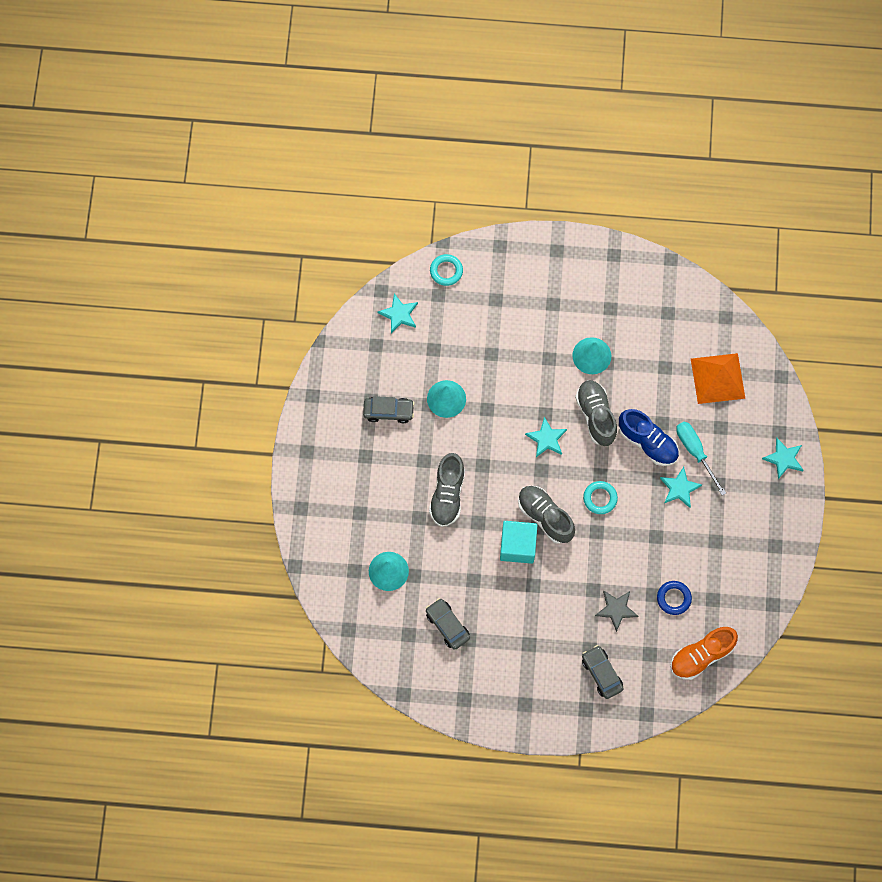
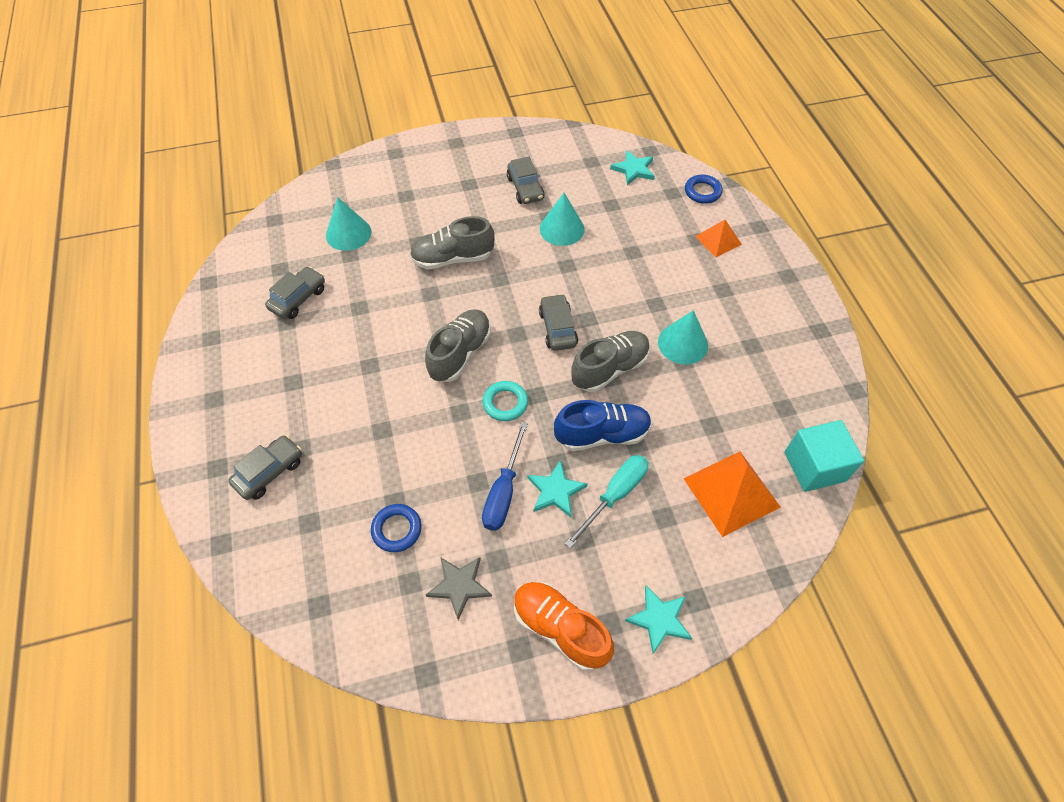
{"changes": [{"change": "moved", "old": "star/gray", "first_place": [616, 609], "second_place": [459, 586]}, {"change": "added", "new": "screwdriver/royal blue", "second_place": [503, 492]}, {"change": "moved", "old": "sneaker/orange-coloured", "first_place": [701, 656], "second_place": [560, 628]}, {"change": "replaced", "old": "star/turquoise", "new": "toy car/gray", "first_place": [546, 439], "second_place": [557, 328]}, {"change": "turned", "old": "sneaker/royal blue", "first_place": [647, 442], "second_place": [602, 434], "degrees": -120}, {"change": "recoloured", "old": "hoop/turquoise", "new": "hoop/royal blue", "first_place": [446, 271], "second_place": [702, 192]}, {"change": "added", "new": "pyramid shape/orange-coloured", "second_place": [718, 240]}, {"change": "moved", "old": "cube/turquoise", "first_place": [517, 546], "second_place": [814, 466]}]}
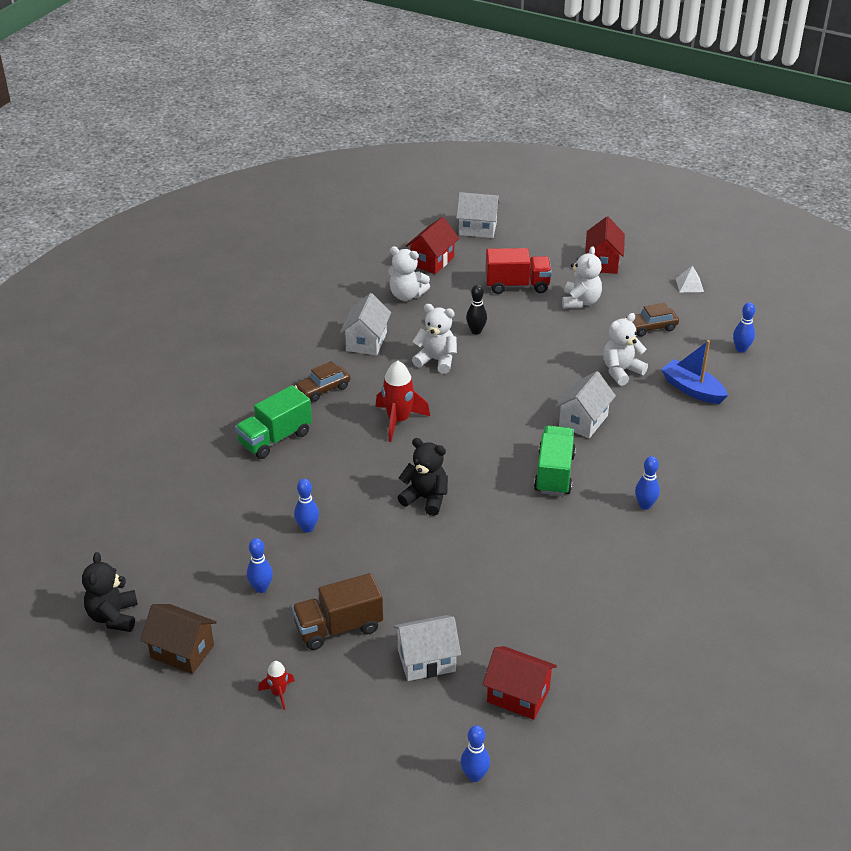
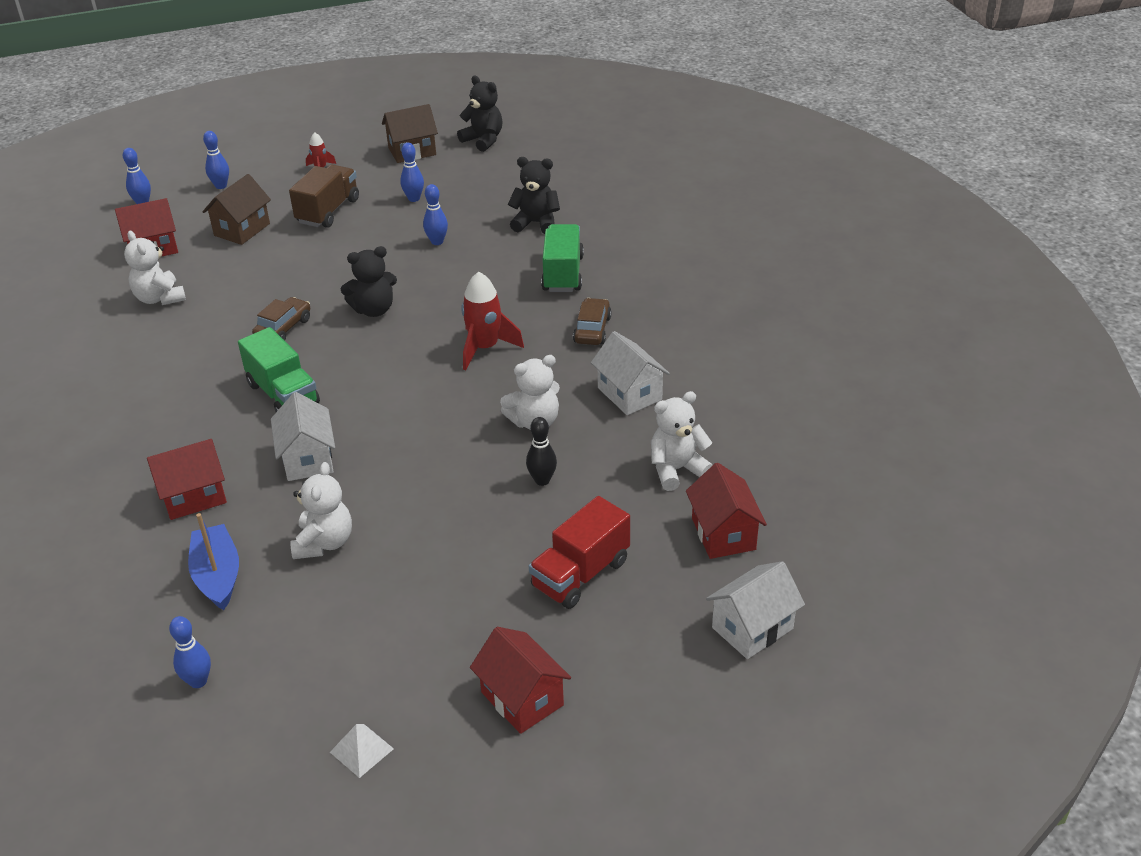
{"changes": [{"change": "moved", "old": "stuffed bear/pure white", "first_place": [580, 302], "second_place": [160, 298]}, {"change": "added", "new": "toy house/scarlet", "second_place": [194, 497]}, {"change": "turned", "old": "boat/royal blue", "first_place": [692, 389], "second_place": [218, 575], "degrees": -105}, {"change": "moved", "old": "tenpin/royal blue", "first_place": [645, 505], "second_place": [221, 186]}, {"change": "recoloured", "old": "toy house/pure white", "new": "toy house/brown", "first_place": [426, 660], "second_place": [242, 229]}, {"change": "moved", "old": "toy car/brown", "first_place": [651, 327], "second_place": [283, 328]}, {"change": "added", "new": "stuffed bear/jet-black", "second_place": [536, 223]}]}
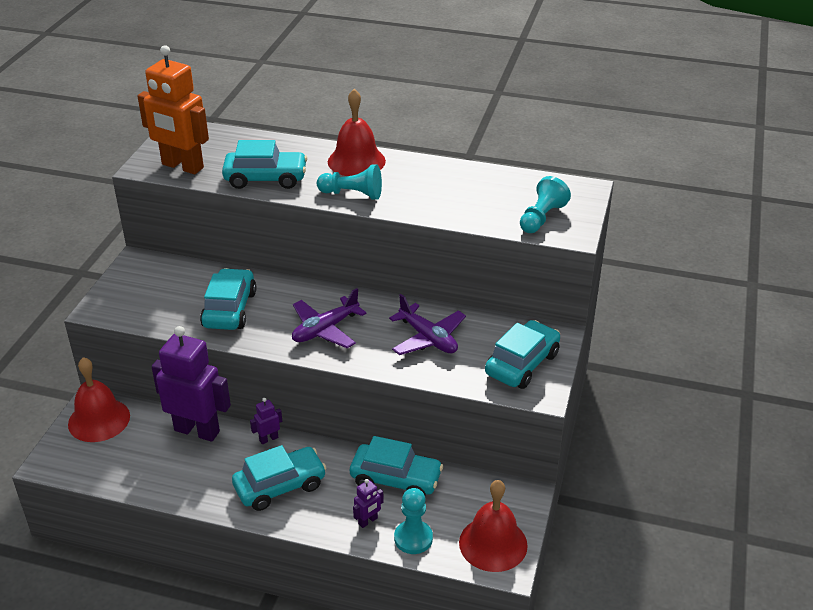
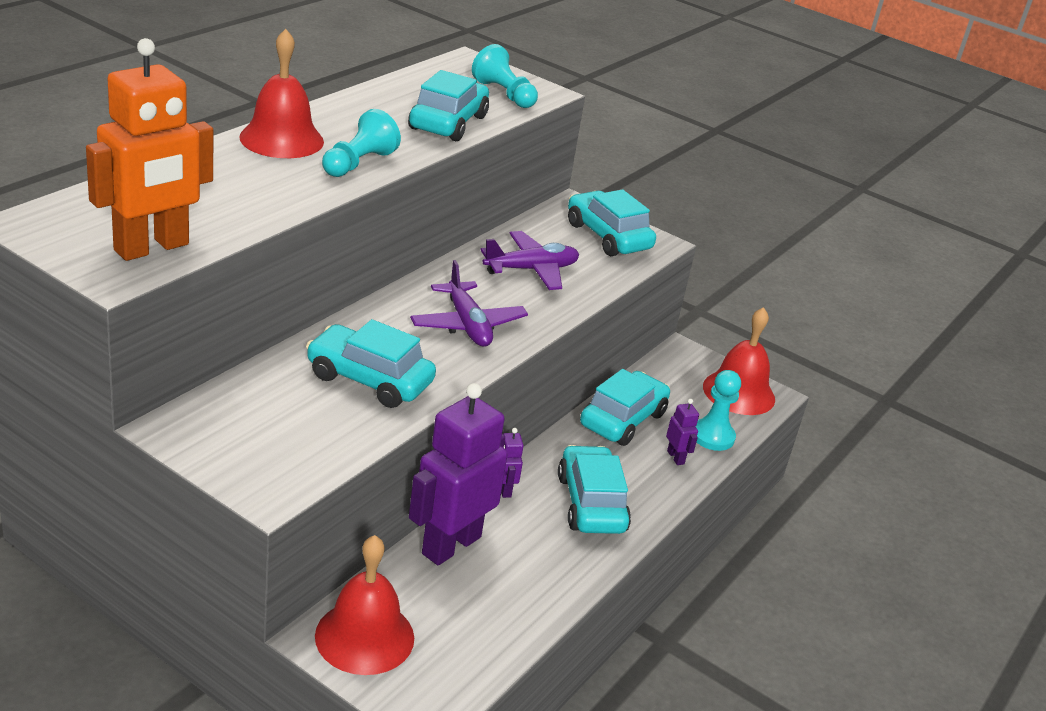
{"changes": [{"change": "moved", "old": "toy car/turquoise", "first_place": [266, 178], "second_place": [448, 122]}]}
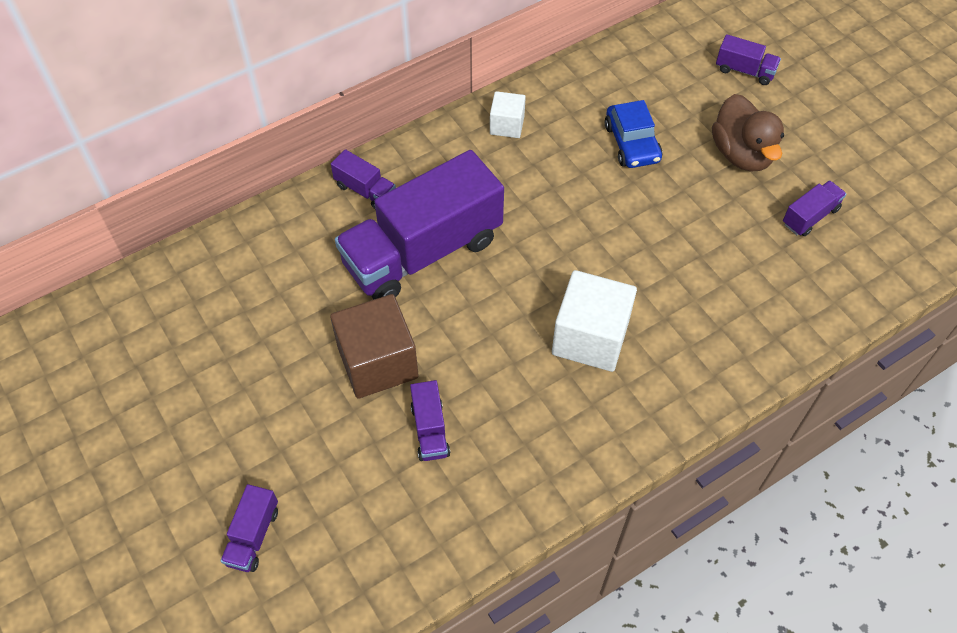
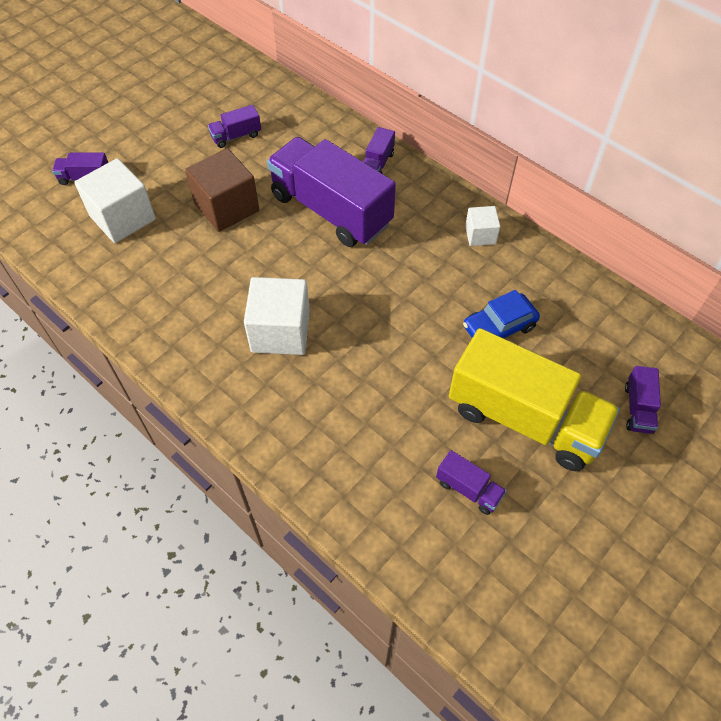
{"changes": [{"change": "added", "new": "cube/pure white", "second_place": [123, 218]}, {"change": "moved", "old": "lorry/royal purple", "first_place": [430, 430], "second_place": [236, 136]}, {"change": "replaced", "old": "rubber duck/brown", "new": "lorry/bright yellow", "first_place": [742, 154], "second_place": [524, 419]}]}
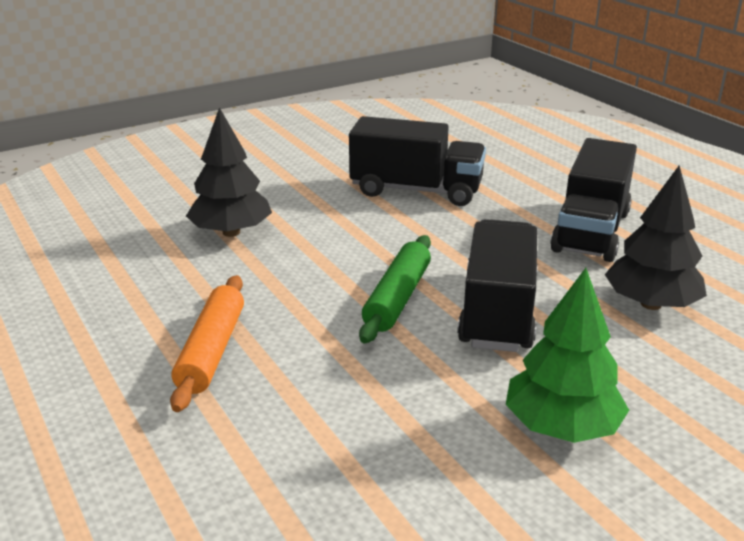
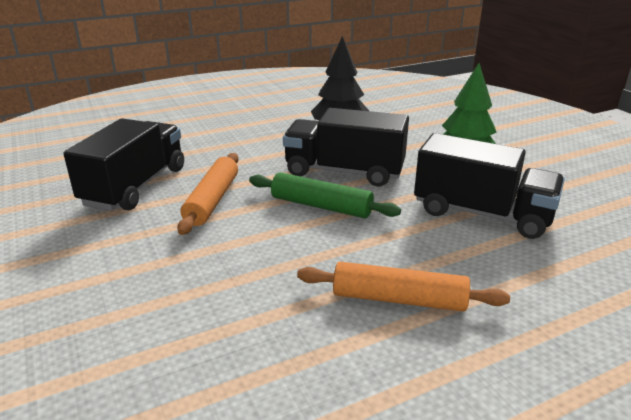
{"changes": [{"change": "added", "new": "dough roller/orange-coloured", "second_place": [212, 200]}, {"change": "moved", "old": "lorry/jet-black", "first_place": [591, 231], "second_place": [482, 213]}, {"change": "removed", "old": "tree/jet-black", "first_place": [231, 232]}]}
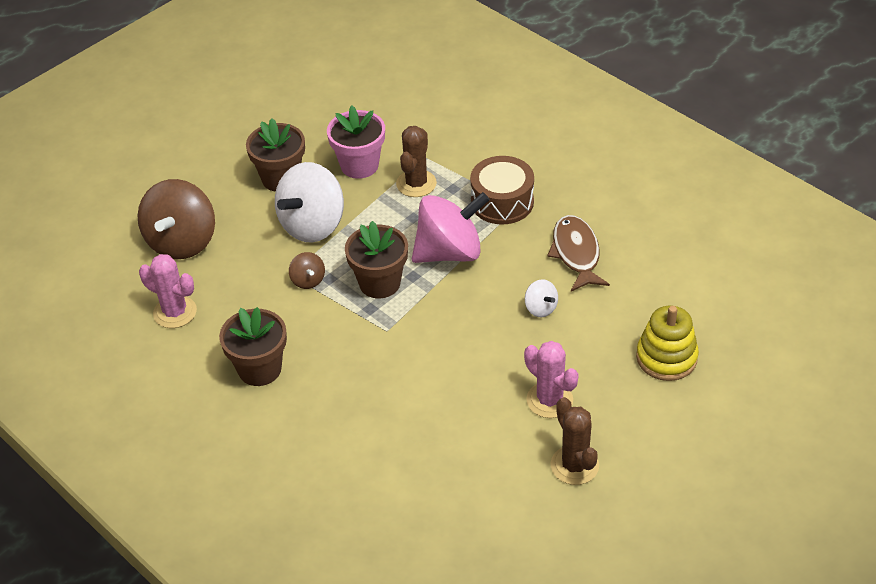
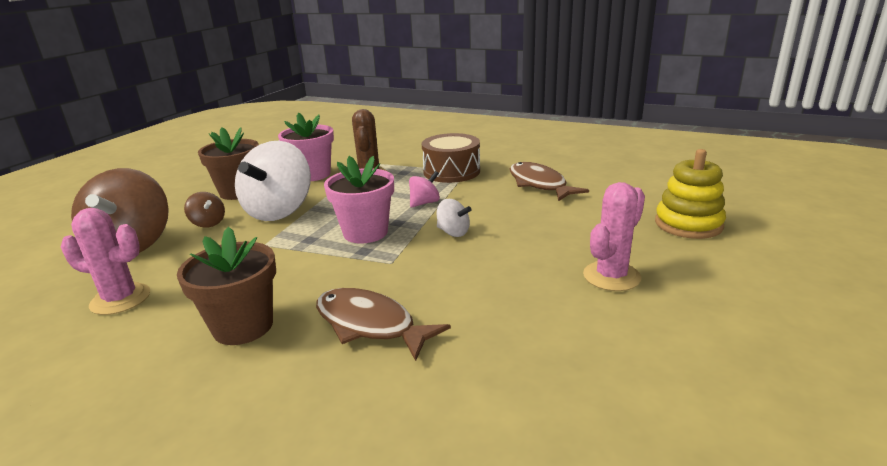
{"changes": [{"change": "moved", "old": "whirligig/brown", "first_place": [308, 280], "second_place": [208, 223]}, {"change": "added", "new": "fish/brown", "second_place": [370, 325]}, {"change": "recoloured", "old": "flower pot/brown", "new": "flower pot/rose-pink", "first_place": [379, 283], "second_place": [365, 232]}, {"change": "resized", "old": "whirligig/rose-pink", "first_place": [450, 252], "second_place": [424, 203], "factor": 0.45}, {"change": "moved", "old": "whirligig/pure white", "first_place": [540, 308], "second_place": [453, 232]}, {"change": "turned", "old": "saguaro cactus/rose-pink", "first_place": [549, 400], "second_place": [611, 276], "degrees": -75}, {"change": "removed", "old": "saguaro cactus/brown", "first_place": [574, 465]}]}
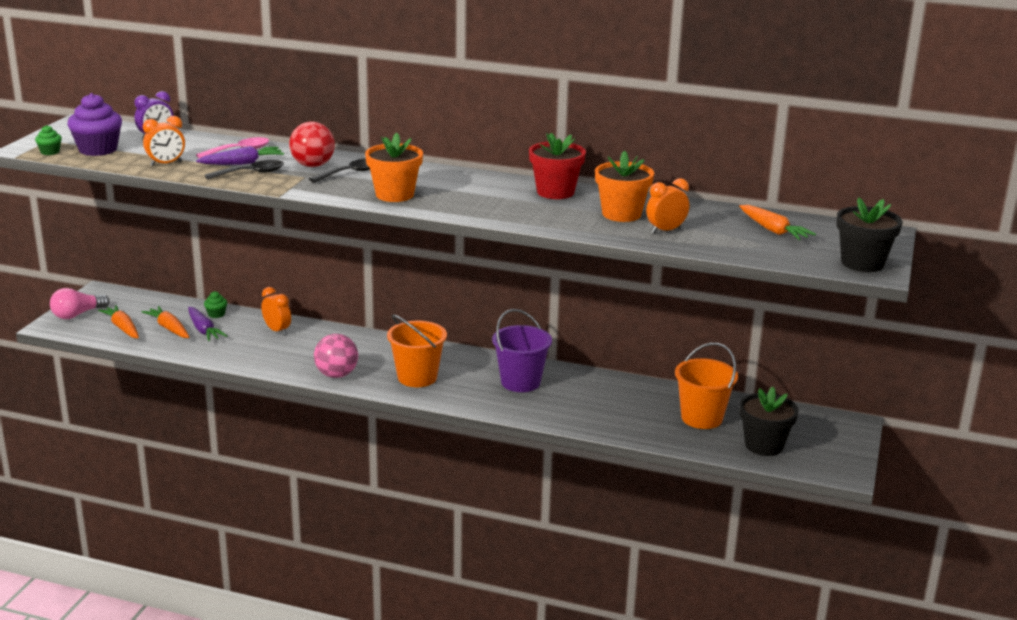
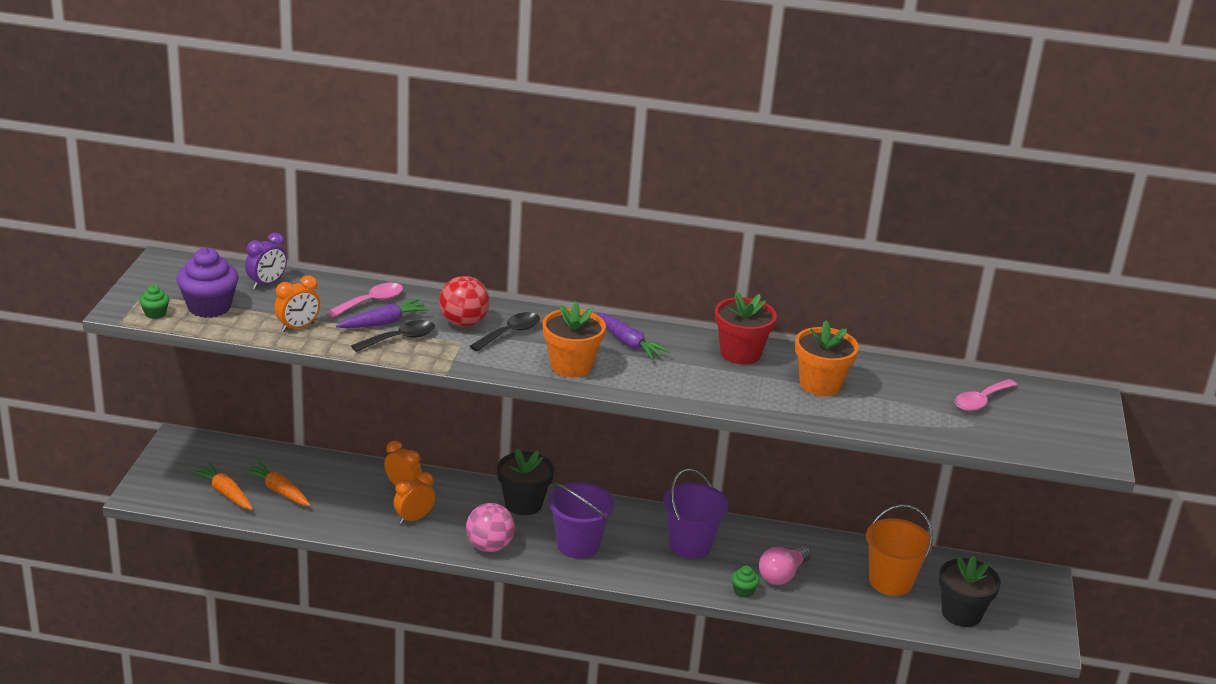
{"changes": [{"change": "moved", "old": "clock/orange-coloured", "first_place": [666, 231], "second_place": [414, 518]}, {"change": "moved", "old": "flower pot/jet-black", "first_place": [862, 263], "second_place": [523, 504]}, {"change": "recoloured", "old": "bucket/orange-coloured", "new": "bucket/royal purple", "first_place": [417, 377], "second_place": [578, 545]}, {"change": "moved", "old": "toy carrot/royal purple", "first_place": [203, 330], "second_place": [629, 343]}, {"change": "moved", "old": "fairy cake/green", "first_place": [216, 314], "second_place": [743, 591]}, {"change": "moved", "old": "lightbulb/rose-pink", "first_place": [77, 315], "second_place": [782, 575]}, {"change": "replaced", "old": "toy carrot/orange-coloured", "new": "teaspoon/rose-pink", "first_place": [773, 230], "second_place": [980, 401]}]}
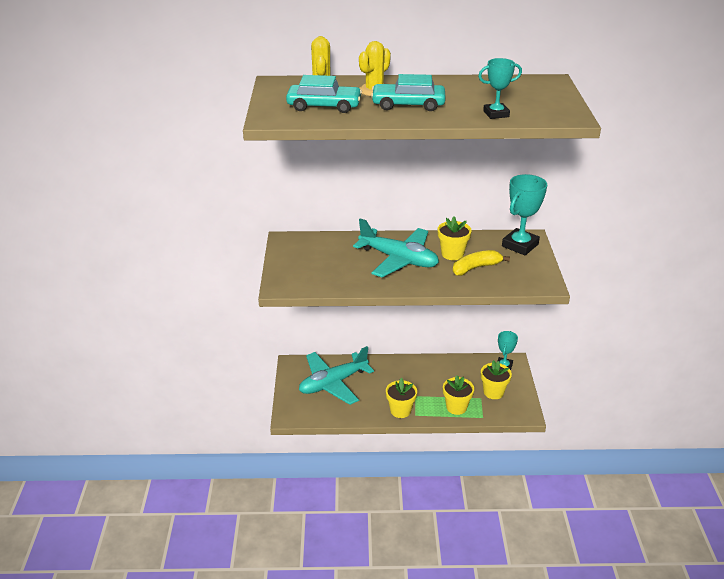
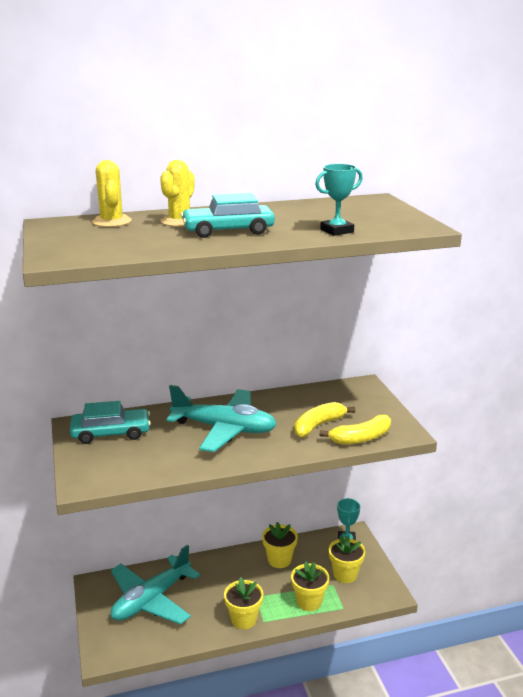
{"changes": [{"change": "moved", "old": "toy car/turquoise", "first_place": [324, 106], "second_place": [111, 433]}, {"change": "moved", "old": "flower pot/bright yellow", "first_place": [452, 254], "second_place": [279, 560]}, {"change": "added", "new": "banana fruit/bright yellow", "second_place": [360, 438]}, {"change": "removed", "old": "prize cup/turquoise", "first_place": [520, 245]}]}
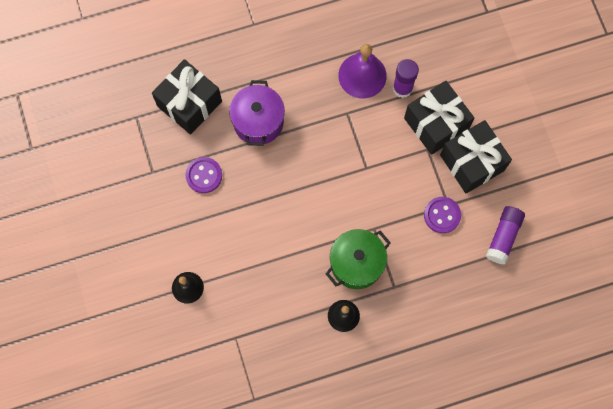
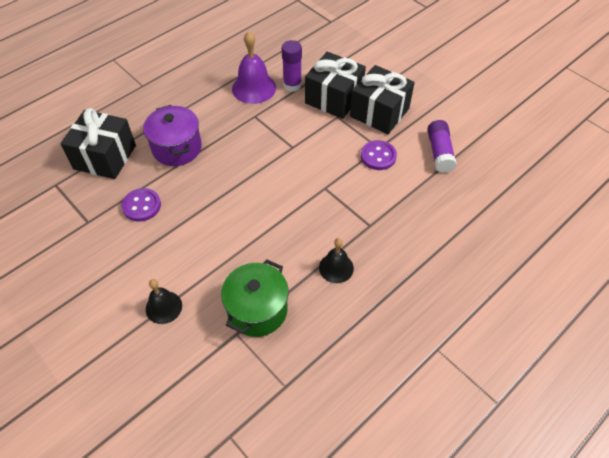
{"changes": [{"change": "moved", "old": "cooking pot/green", "first_place": [356, 263], "second_place": [257, 310]}]}
